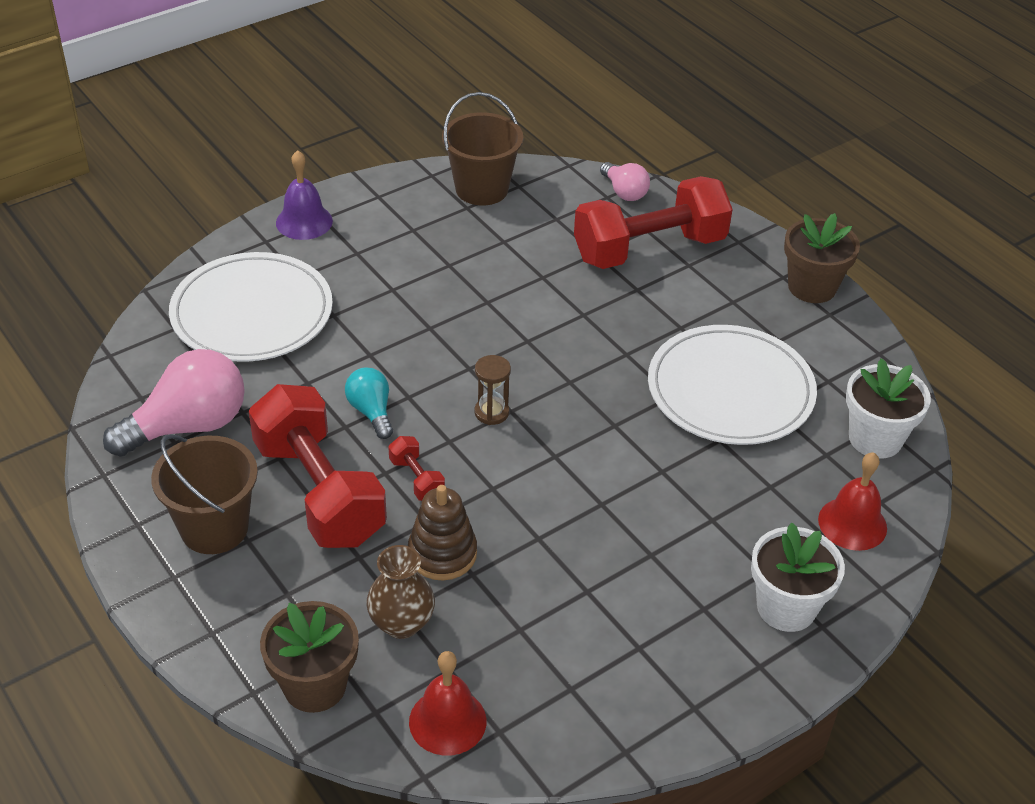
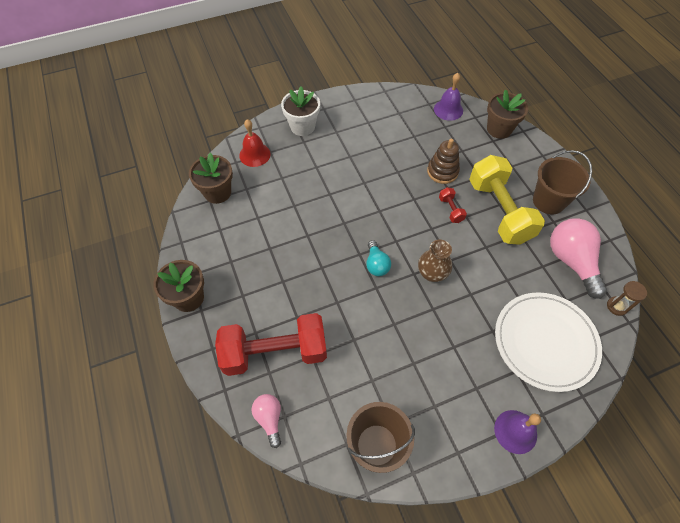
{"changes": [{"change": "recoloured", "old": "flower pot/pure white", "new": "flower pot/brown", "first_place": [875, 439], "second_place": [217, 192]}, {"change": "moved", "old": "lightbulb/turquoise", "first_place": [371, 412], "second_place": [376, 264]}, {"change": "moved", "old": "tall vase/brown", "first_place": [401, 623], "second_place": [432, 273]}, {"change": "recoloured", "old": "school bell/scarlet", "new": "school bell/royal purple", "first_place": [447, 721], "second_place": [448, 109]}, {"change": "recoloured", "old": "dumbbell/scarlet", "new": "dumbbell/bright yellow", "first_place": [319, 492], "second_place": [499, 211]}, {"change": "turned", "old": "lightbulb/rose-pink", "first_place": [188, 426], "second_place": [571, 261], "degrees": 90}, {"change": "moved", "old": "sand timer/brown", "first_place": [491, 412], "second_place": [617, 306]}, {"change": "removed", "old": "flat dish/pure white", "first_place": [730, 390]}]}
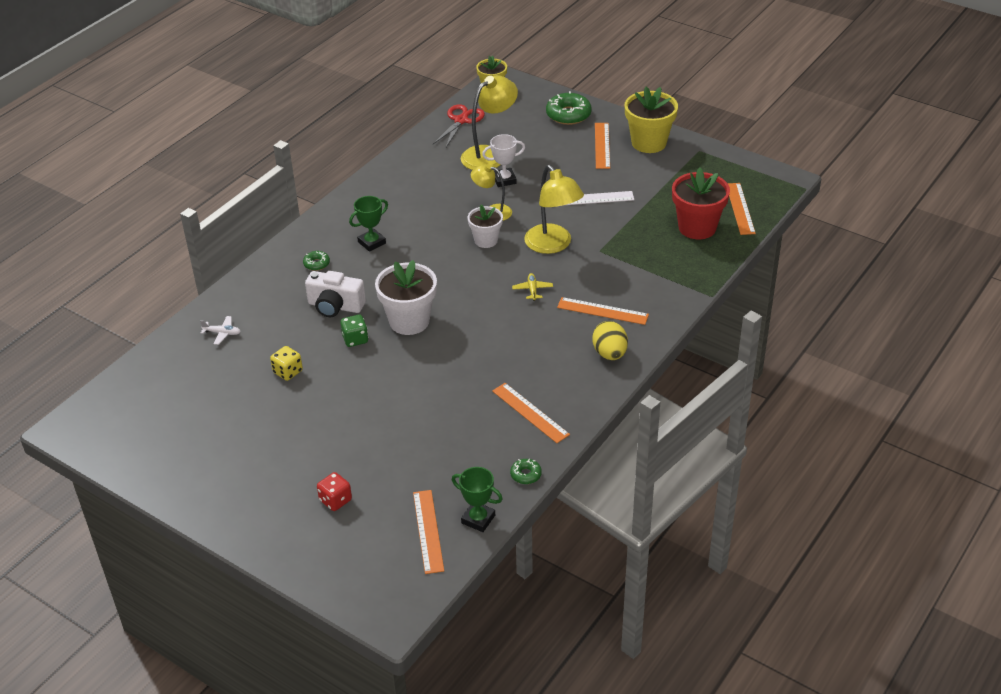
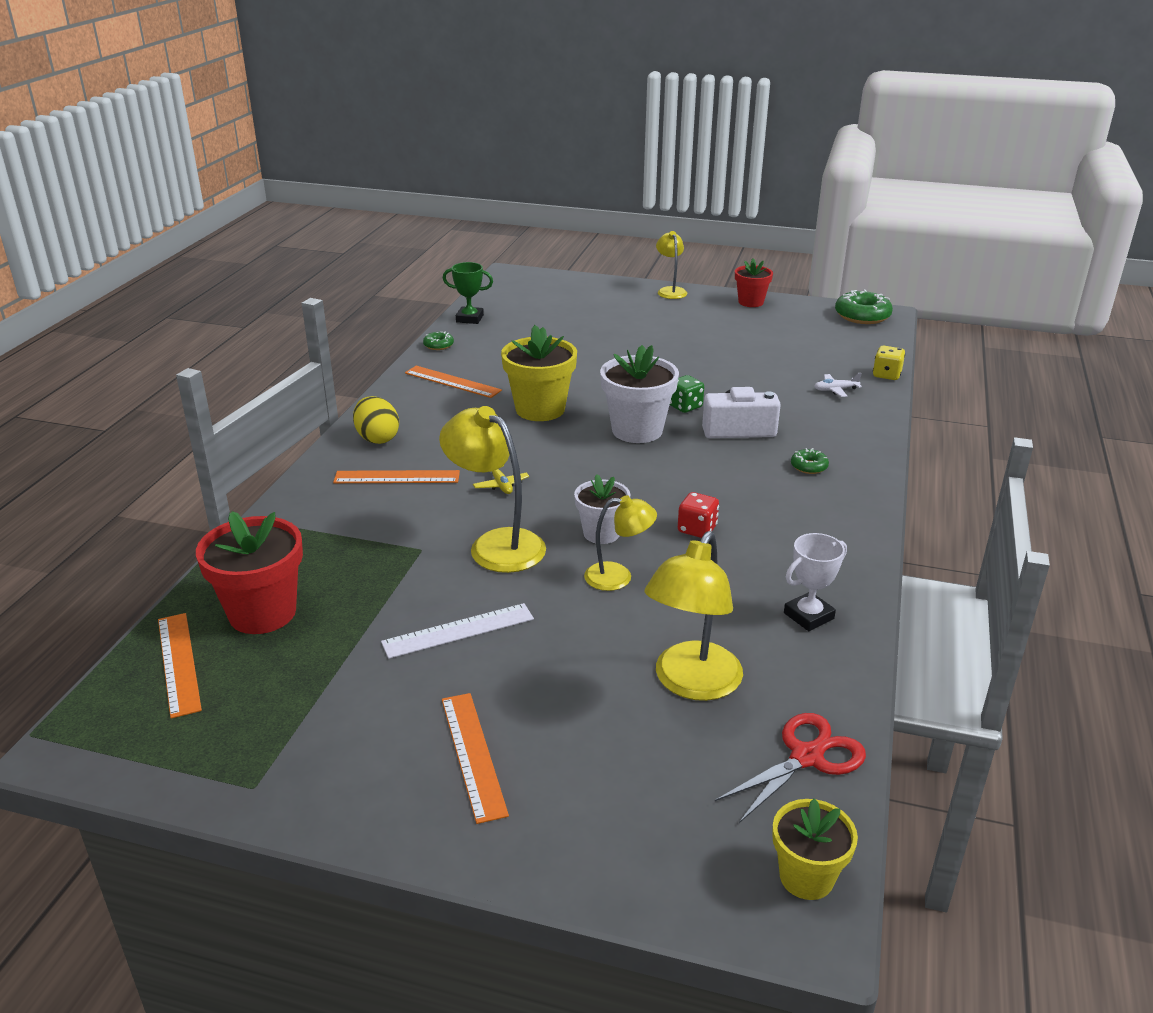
{"changes": [{"change": "moved", "old": "flower pot/bright yellow", "first_place": [649, 143], "second_place": [540, 409]}, {"change": "added", "new": "lamp/bright yellow", "second_place": [670, 291]}, {"change": "moved", "old": "die/scarlet", "first_place": [335, 500], "second_place": [697, 529]}, {"change": "turned", "old": "pair of scissors/scarlet", "first_place": [461, 120], "second_place": [806, 757], "degrees": -135}, {"change": "added", "new": "flower pot/scarlet", "second_place": [751, 302]}, {"change": "moved", "old": "prize cup/pure white", "first_place": [504, 180], "second_place": [808, 616]}, {"change": "moved", "old": "doughnut/green", "first_place": [568, 115], "second_place": [862, 316]}, {"change": "moved", "old": "die/bright yellow", "first_place": [288, 372], "second_place": [886, 375]}, {"change": "removed", "old": "prize cup/green", "first_place": [372, 242]}, {"change": "removed", "old": "straightedge/orange-coloured", "first_place": [428, 531]}]}
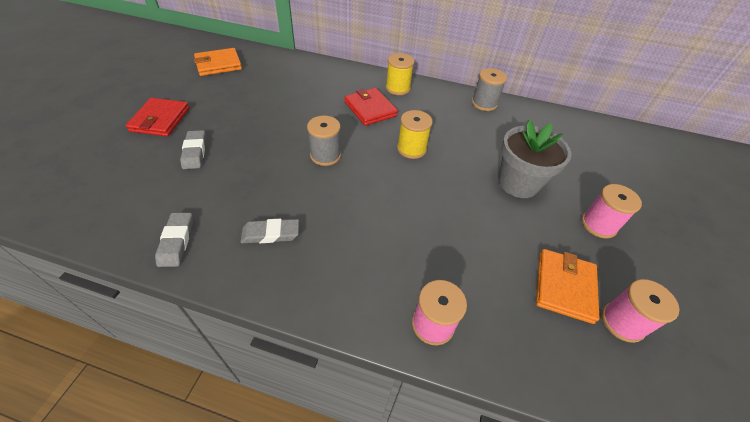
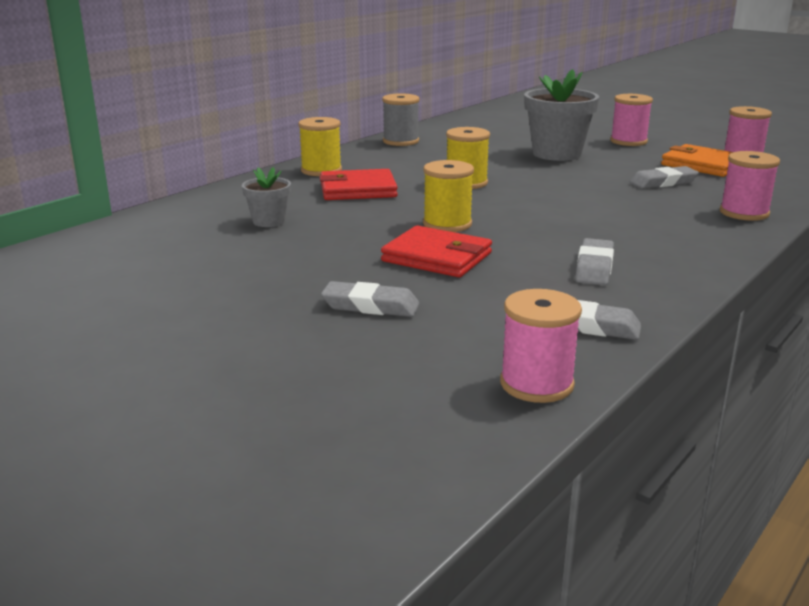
{"changes": [{"change": "added", "new": "flower pot/gray", "second_place": [269, 221]}, {"change": "moved", "old": "wallet/scarlet", "first_place": [160, 120], "second_place": [437, 257]}, {"change": "recoloured", "old": "reel of thread/gray", "new": "reel of thread/bright yellow", "first_place": [325, 155], "second_place": [447, 224]}, {"change": "added", "new": "reel of thread/rose-pink", "second_place": [536, 384]}, {"change": "added", "new": "pencil eraser/gray", "second_place": [663, 182]}, {"change": "removed", "old": "wallet/orange-coloured", "first_place": [218, 64]}]}
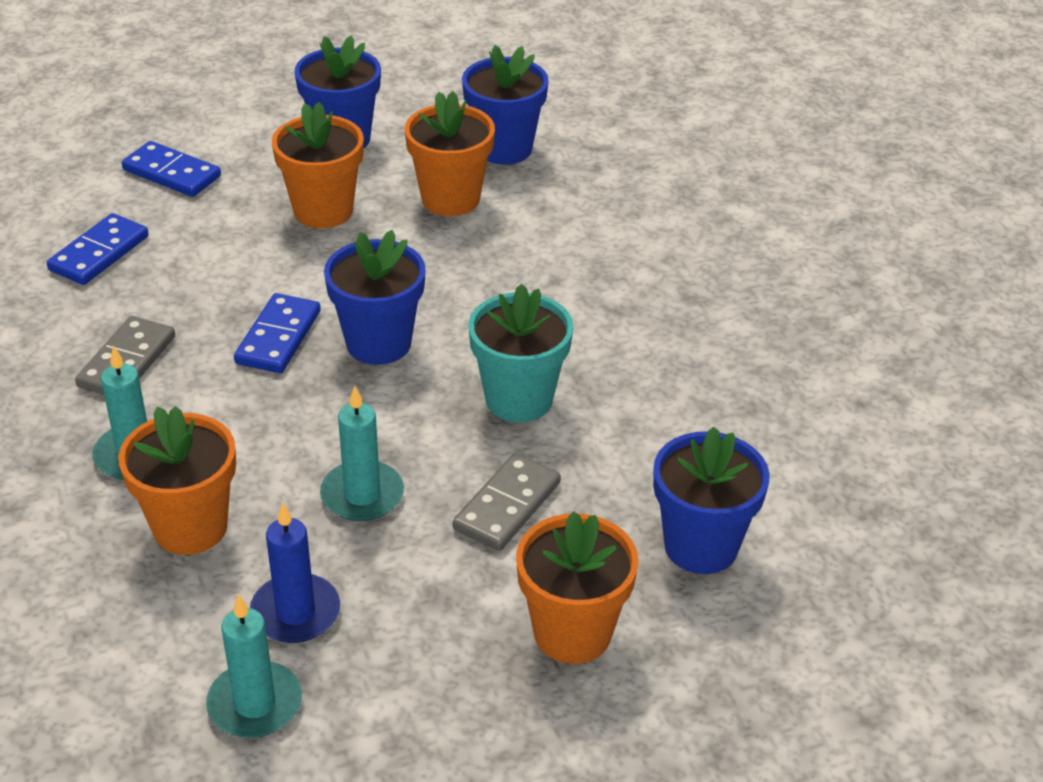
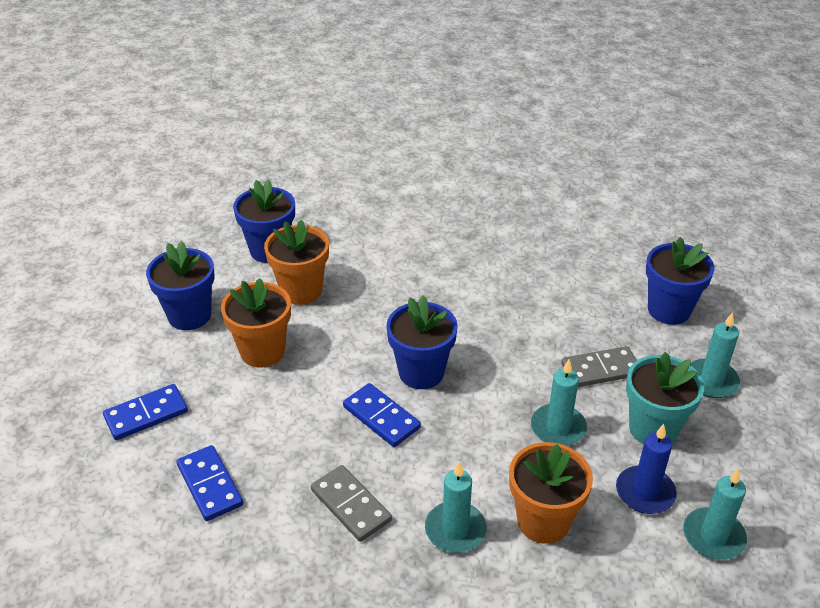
{"changes": [{"change": "turned", "old": "domino tile/gray", "first_place": [507, 506], "second_place": [600, 370], "degrees": -75}, {"change": "moved", "old": "flower pot/turquoise", "first_place": [519, 399], "second_place": [653, 429]}, {"change": "replaced", "old": "flower pot/orange-coloured", "new": "candle/turquoise", "first_place": [572, 633], "second_place": [711, 381]}]}
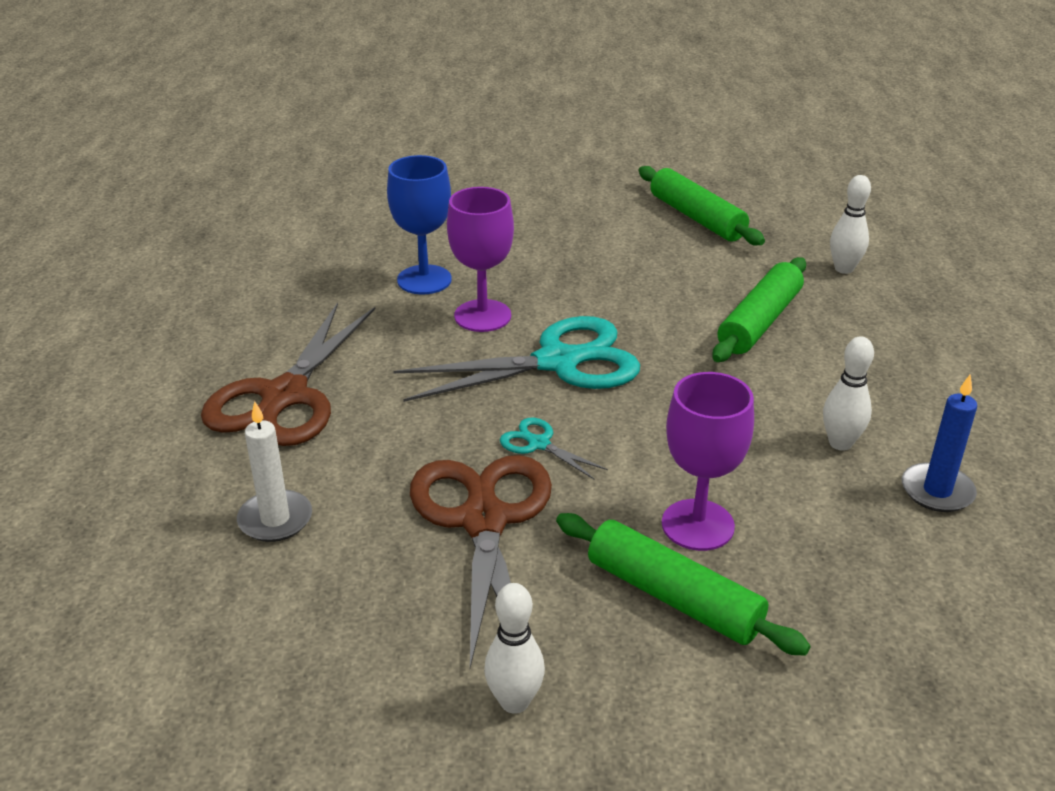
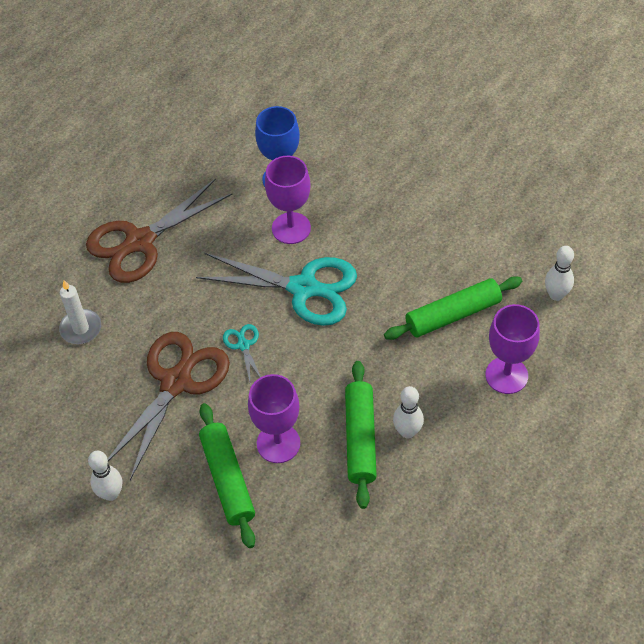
{"changes": [{"change": "moved", "old": "dough roller/green", "first_place": [696, 218], "second_place": [360, 438]}, {"change": "added", "new": "chalice/royal purple", "second_place": [506, 375]}, {"change": "removed", "old": "candle/royal blue", "first_place": [937, 491]}]}
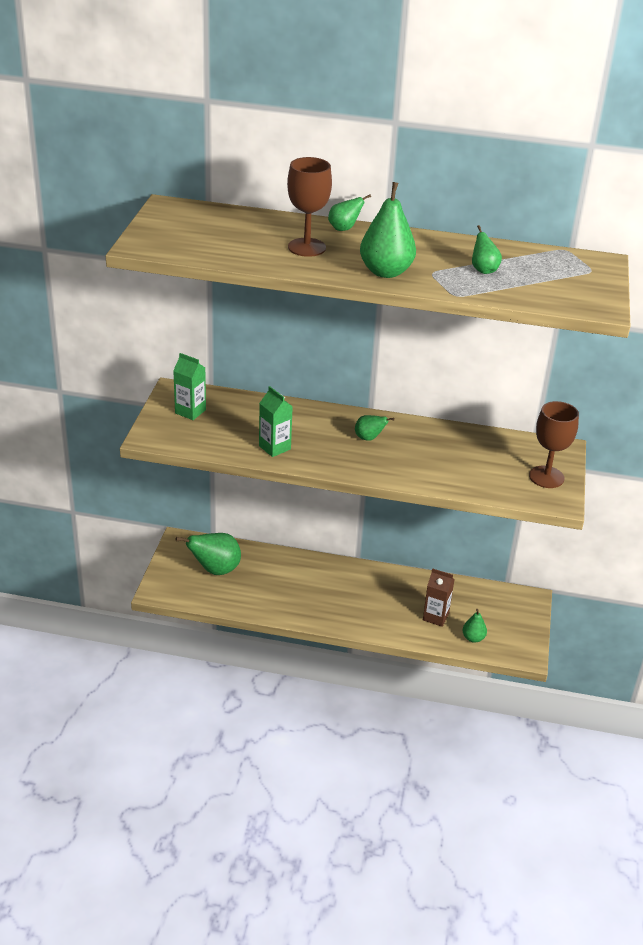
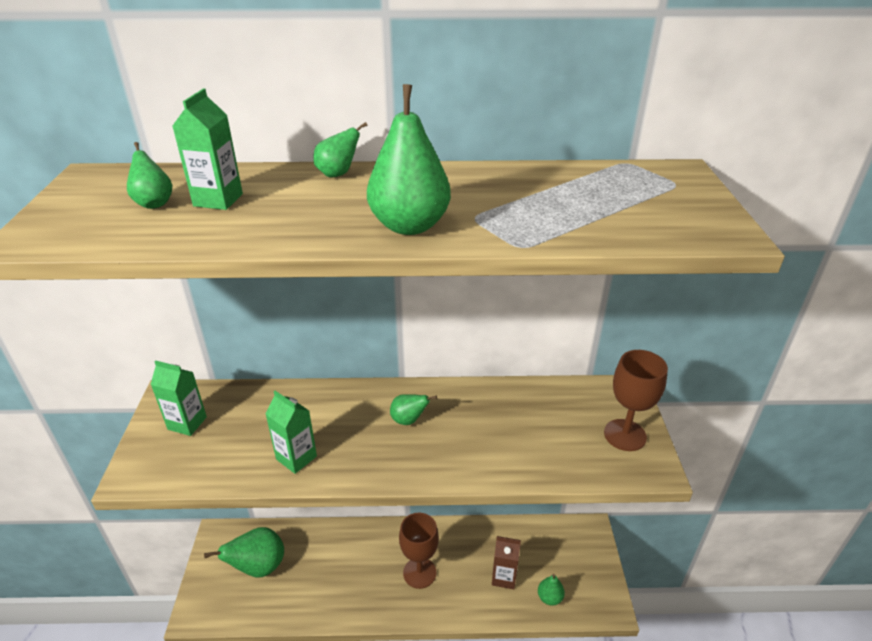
{"changes": [{"change": "moved", "old": "pear fruit/green", "first_place": [483, 270], "second_place": [154, 203]}, {"change": "added", "new": "carton/green", "second_place": [218, 200]}, {"change": "moved", "old": "chalice/brown", "first_place": [306, 247], "second_place": [419, 573]}]}
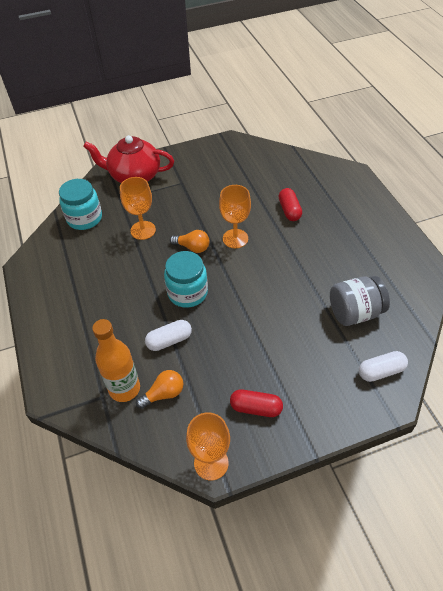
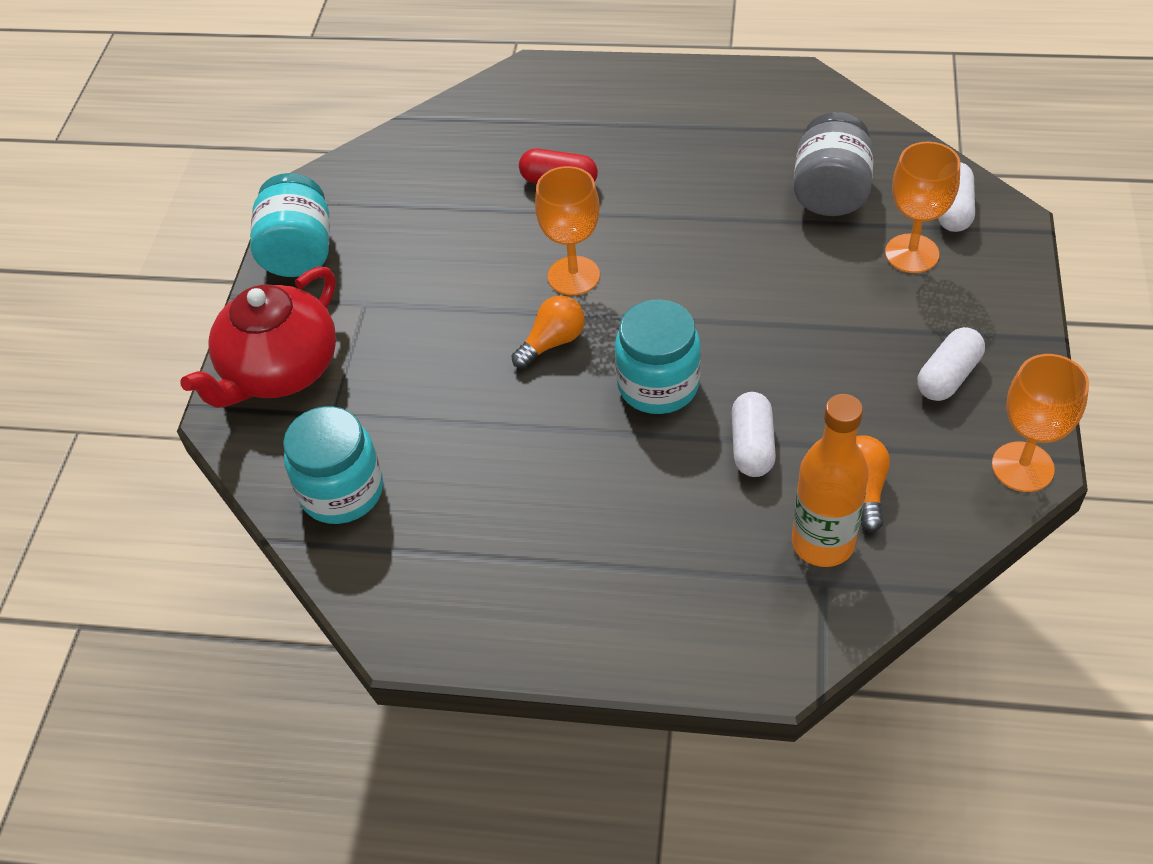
{"changes": [{"change": "added", "new": "jar/turquoise", "second_place": [299, 252]}, {"change": "moved", "old": "chalice/orange-coloured", "first_place": [143, 230], "second_place": [912, 253]}, {"change": "recoloured", "old": "pill shape/scarlet", "new": "pill shape/pure white", "first_place": [256, 408], "second_place": [948, 376]}]}
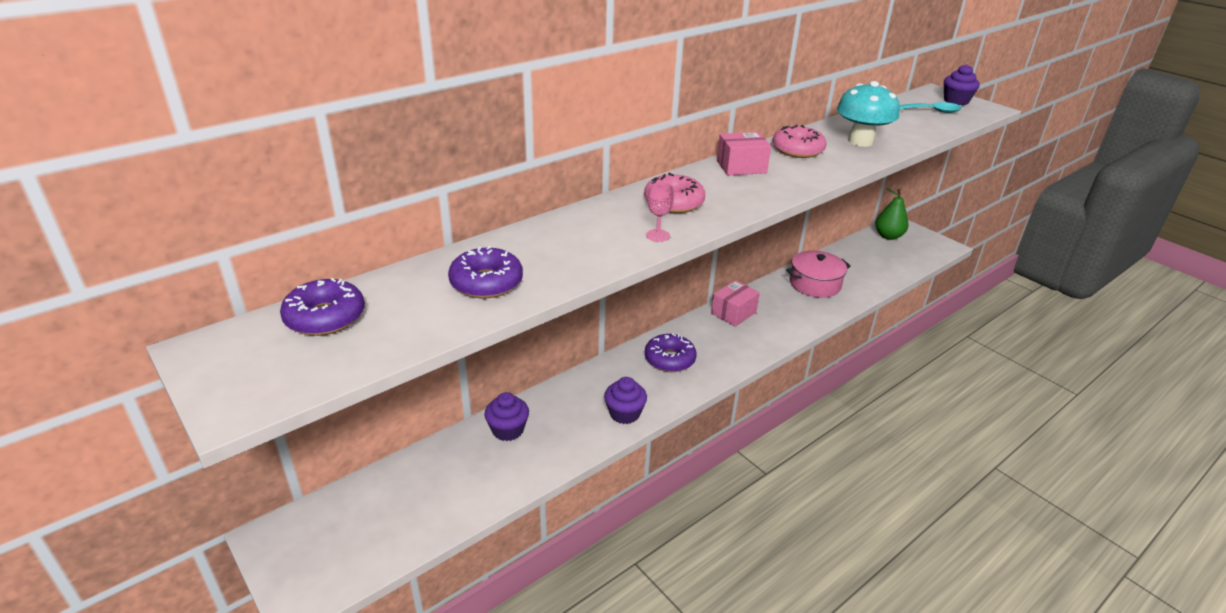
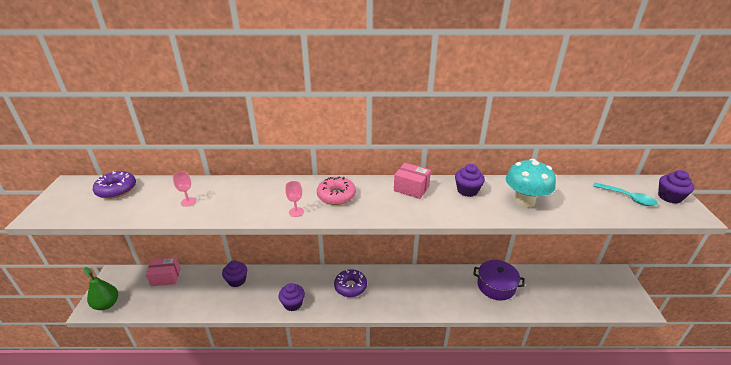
{"changes": [{"change": "moved", "old": "pear fruit/green", "first_place": [888, 236], "second_place": [107, 304]}, {"change": "moved", "old": "package/rose-pink", "first_place": [733, 313], "second_place": [166, 277]}, {"change": "replaced", "old": "doughnut/royal purple", "new": "chalice/rose-pink", "first_place": [486, 283], "second_place": [188, 202]}, {"change": "replaced", "old": "doughnut/rose-pink", "new": "fairy cake/royal purple", "first_place": [797, 150], "second_place": [467, 190]}, {"change": "recoloured", "old": "cooking pot/rose-pink", "new": "cooking pot/royal purple", "first_place": [815, 284], "second_place": [496, 286]}]}
